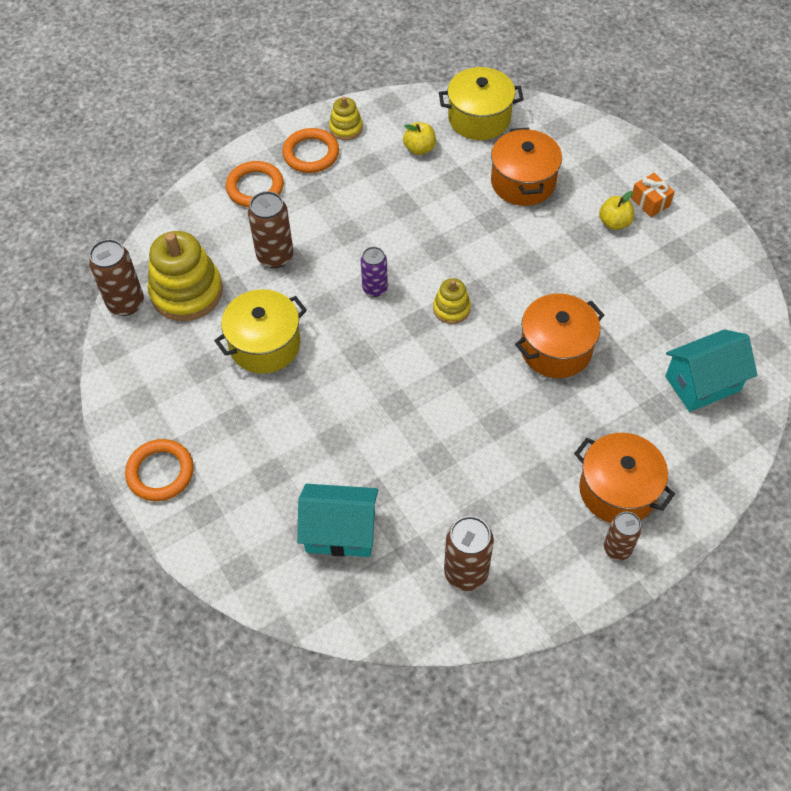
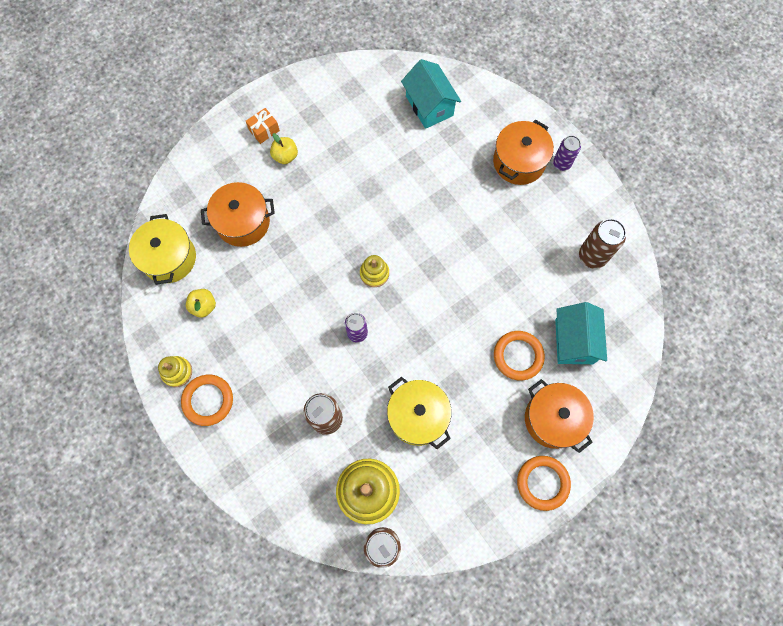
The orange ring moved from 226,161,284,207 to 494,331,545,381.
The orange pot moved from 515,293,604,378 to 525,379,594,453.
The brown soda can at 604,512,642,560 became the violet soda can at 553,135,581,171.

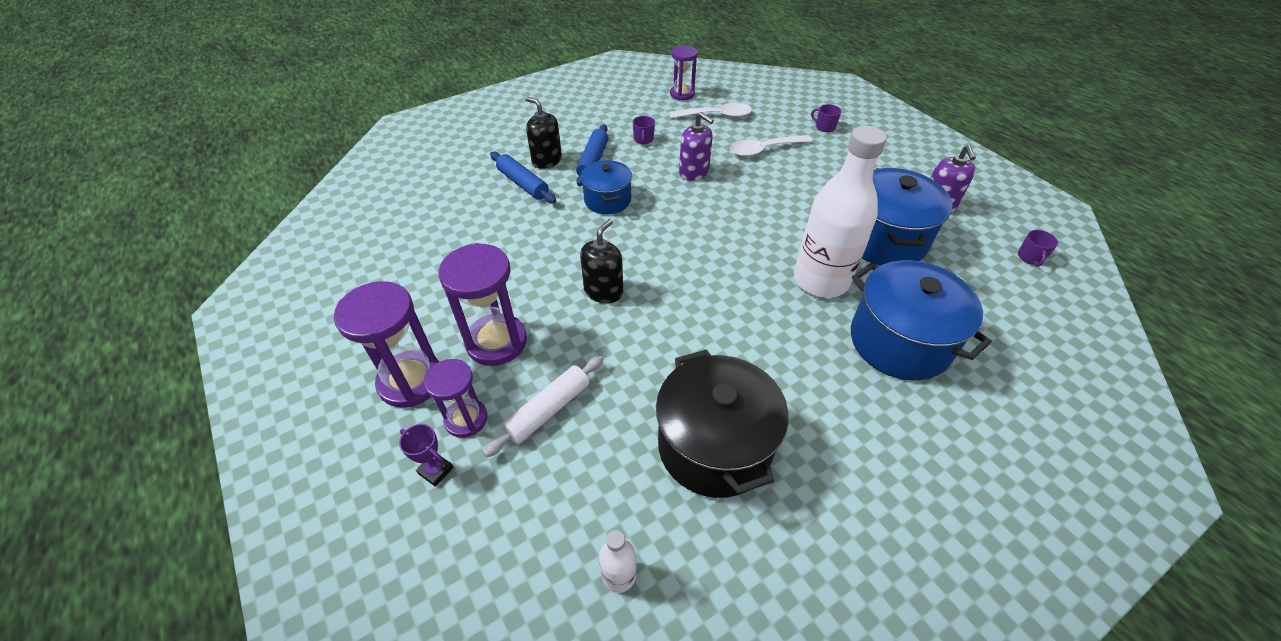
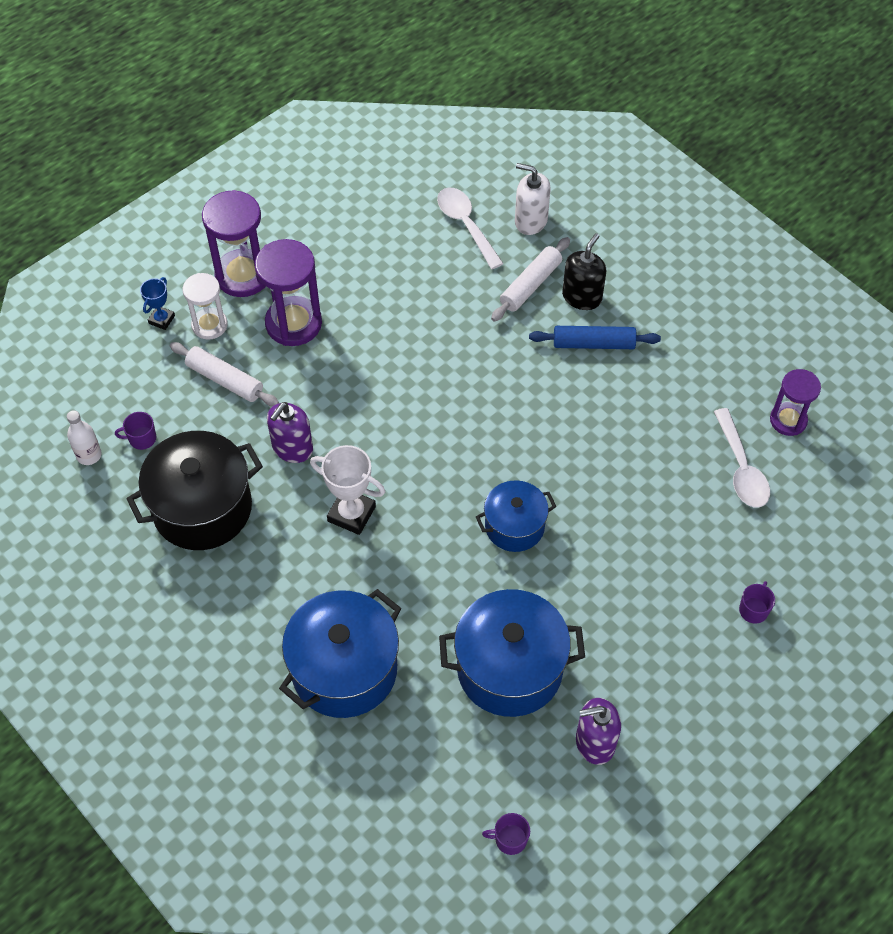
The violet coffee mug moved from 633,116,655,144 to 115,412,156,450.
The violet trophy at 399,424,454,487 became the royal blue trophy at 140,277,175,330.
The violet sand timer at 424,359,487,438 became the snow-white sand timer at 183,273,228,340.
The violet soap dispenser moved from 679,112,714,181 to 267,402,313,463.
The snow-white trophy at 310,445,385,535 appeared.
The snow-white tablespoon moved from 730,135,812,157 to 437,187,504,269.
The royal blue pot moved from 581,160,632,214 to 476,480,556,552.
The royal blue rolling pin at 490,152,556,203 became the snow-white rolling pin at 491,237,570,322.
The snow-white soap dispenser at 515,163,551,235 appeared.
The ebony soap dispenser at 580,219,623,303 disappeared.
The snow-white bottle at 794,126,887,298 disappeared.

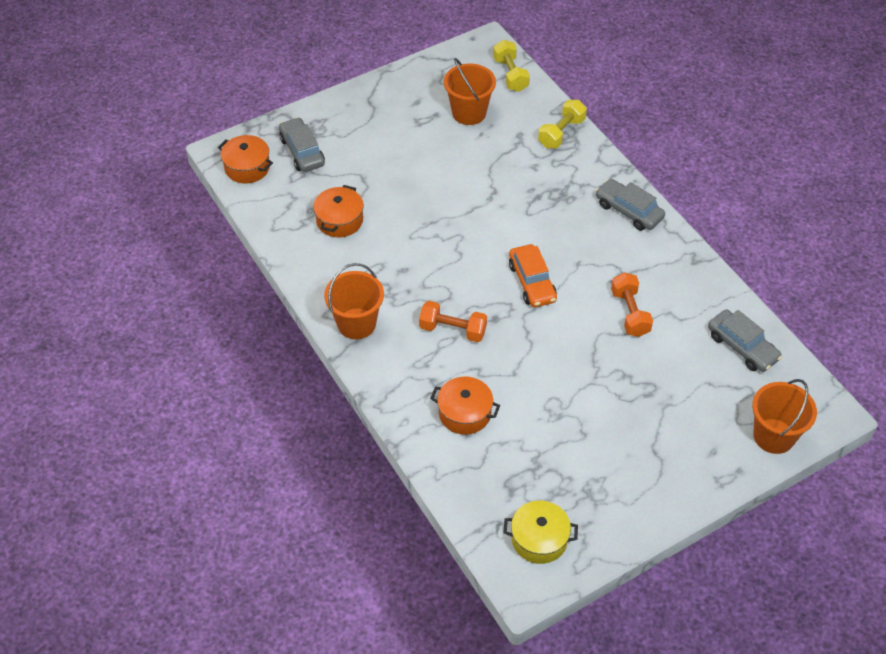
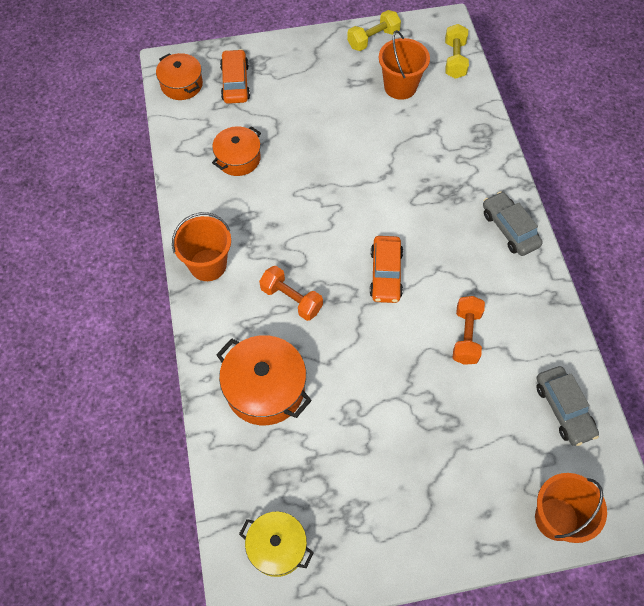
The orange pot at 430,376,500,435 changed to 1.53 times the size.
The ash-grey toy car at 279,117,325,172 became the orange toy car at 220,49,250,104.
The bright yellow free weight moved from 538,100,587,148 to 347,10,401,51.

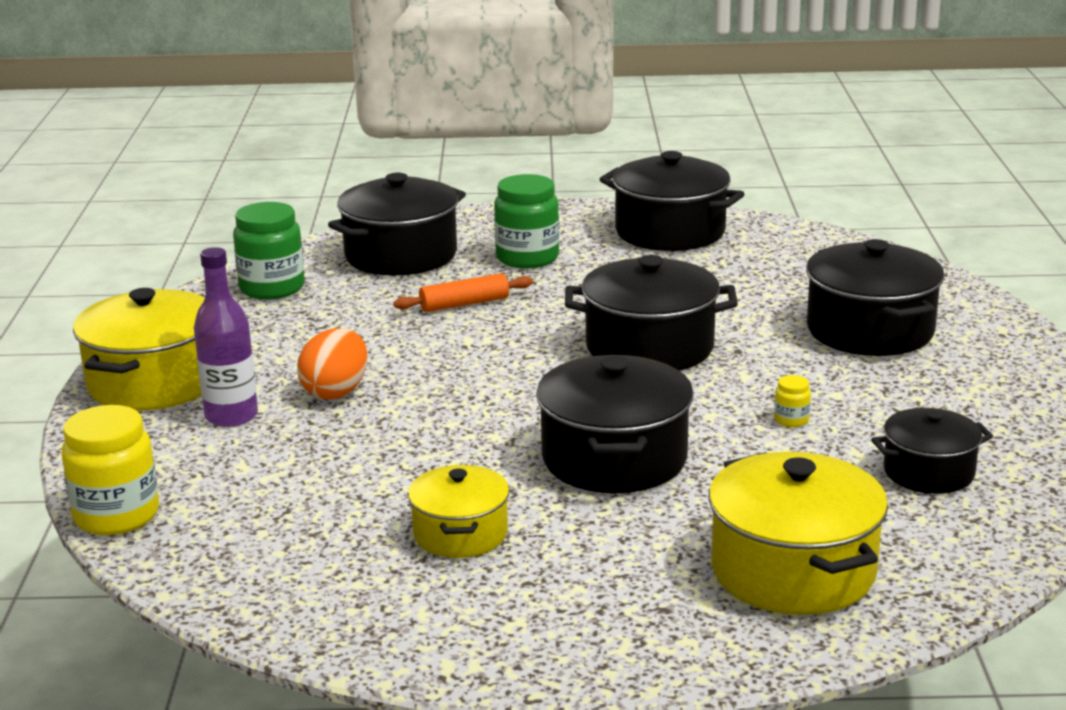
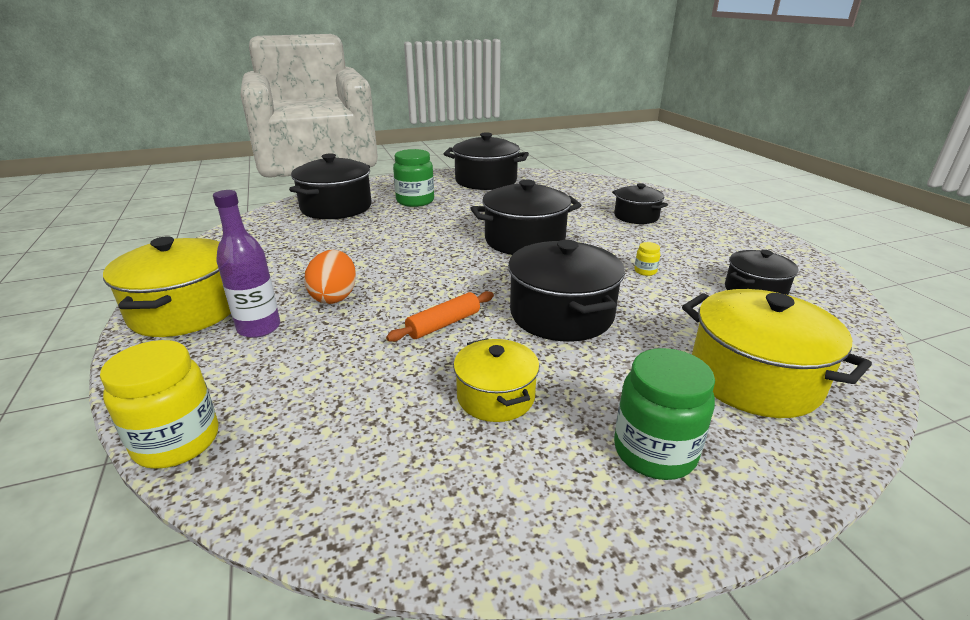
The orange rolling pin moved from 394,273,533,312 to 386,291,494,342.
The ebony pot at 806,239,945,356 changed to 0.60 times the size.
The leaf-green jar moved from 233,202,305,300 to 614,348,715,480.

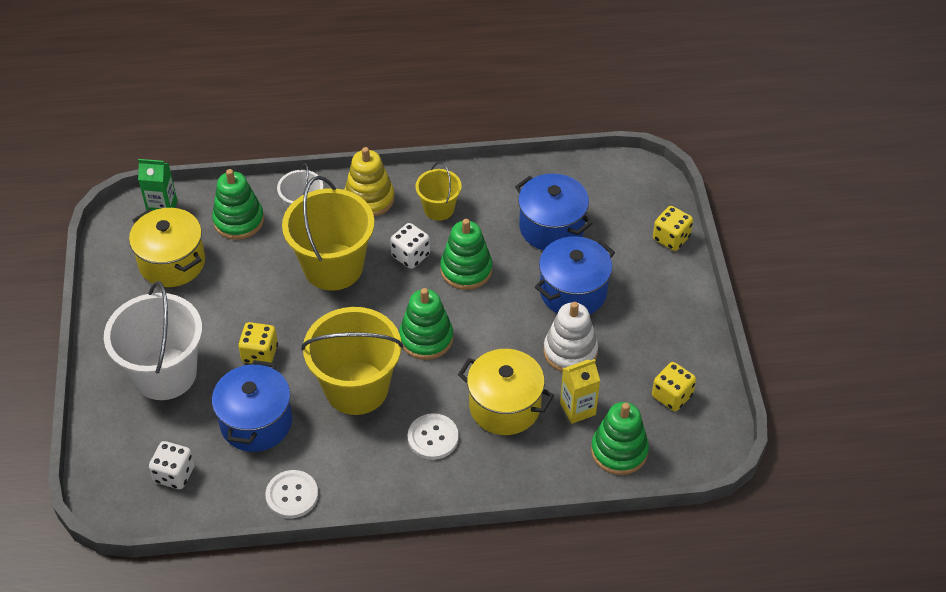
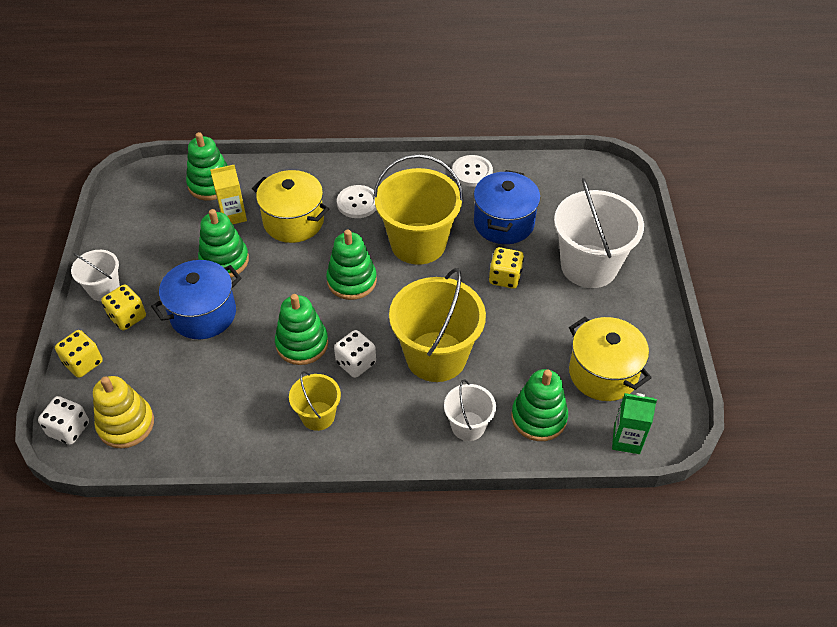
The snow-white die moved from 149,441,195,489 to 38,396,89,445.
The snow-white pail at 71,250,120,301 appeared.
The bright yellow stacking toy moved from 344,147,394,217 to 93,376,154,449.
The bright yellow die moved from 652,362,696,411 to 101,284,146,330.
The snow-white stacking toy at 544,302,598,372 became the leaf-green stacking toy at 198,209,249,277.
The royal blue pot at 515,174,593,250 disappeared.

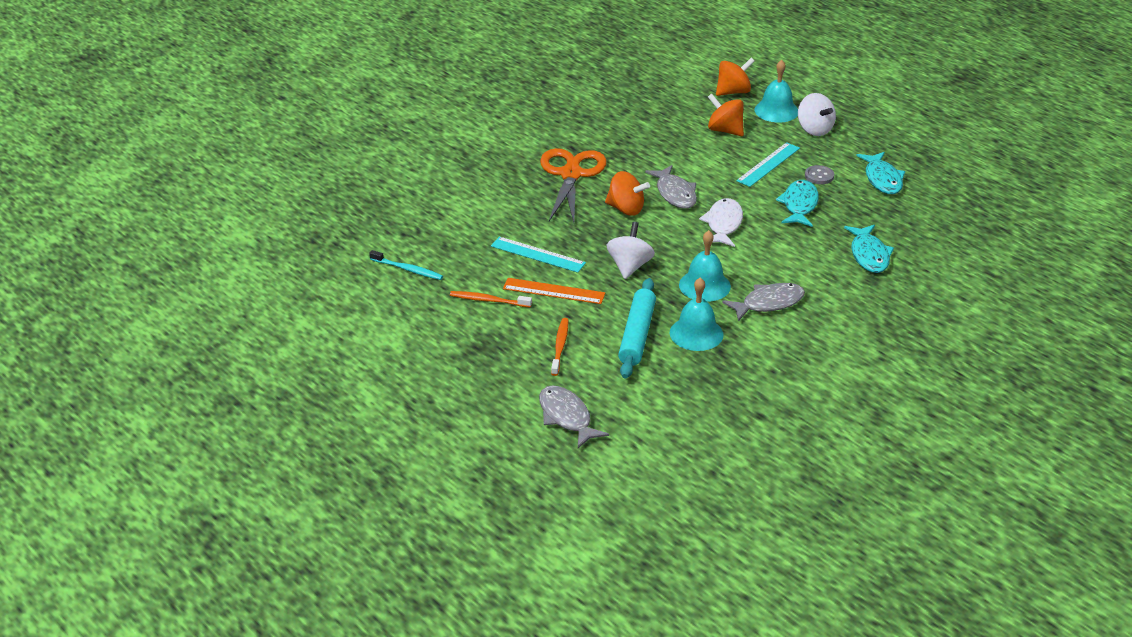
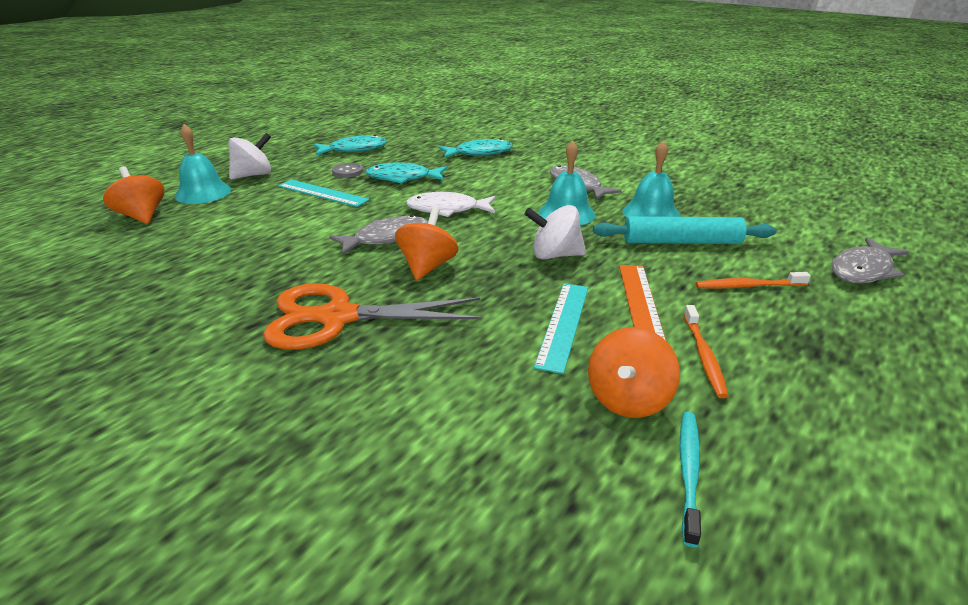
The orange toy top moved from 708,94,744,136 to 588,327,680,418.

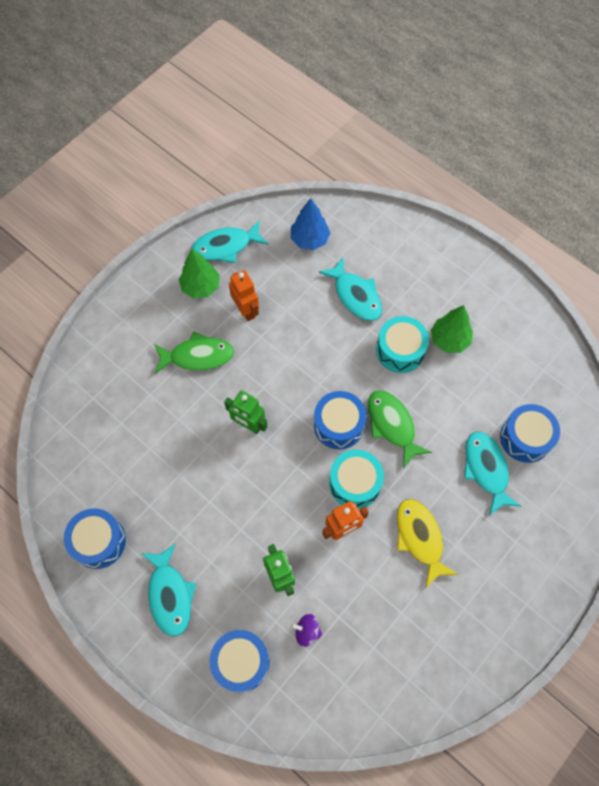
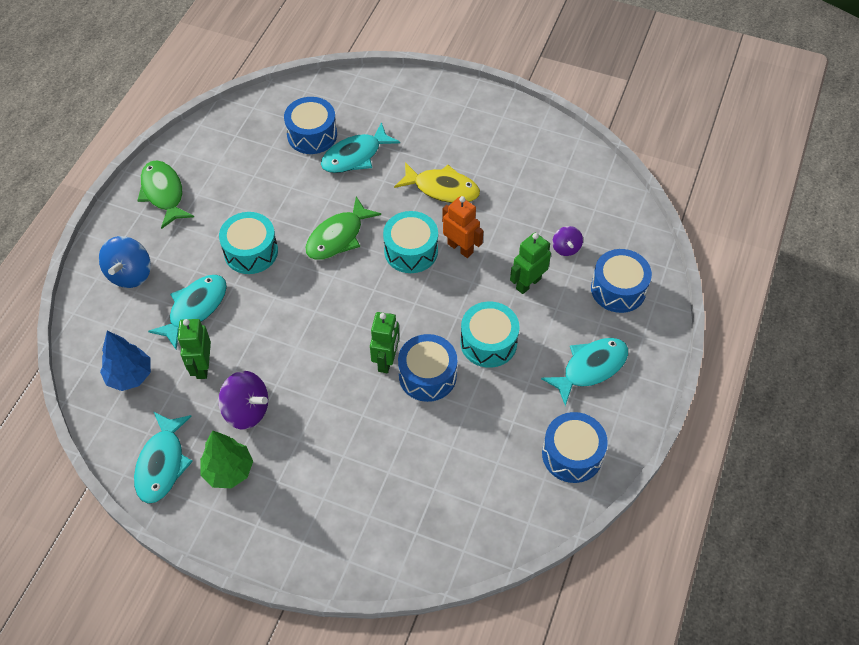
The royal blue toy top at 99,236,151,288 appeared.
The turquoise fish at 191,220,268,263 turned 45 degrees clockwise.
The leaf-green fish moved from 154,331,234,374 to 137,160,194,229.
The leaf-green robot at 178,319,211,379 appeared.
The orange robot at 229,270,259,321 was replaced by the violet toy top at 218,371,268,430.
The bright yellow fish at 397,499,458,587 turned 120 degrees counterclockwise.
The royal blue toy drum moved from 314,391,367,449 to 398,334,457,402.
The turquoise toy drum at 460,302,519,368 appeared.
The leaf-green tree at 430,305,473,353 disappeared.

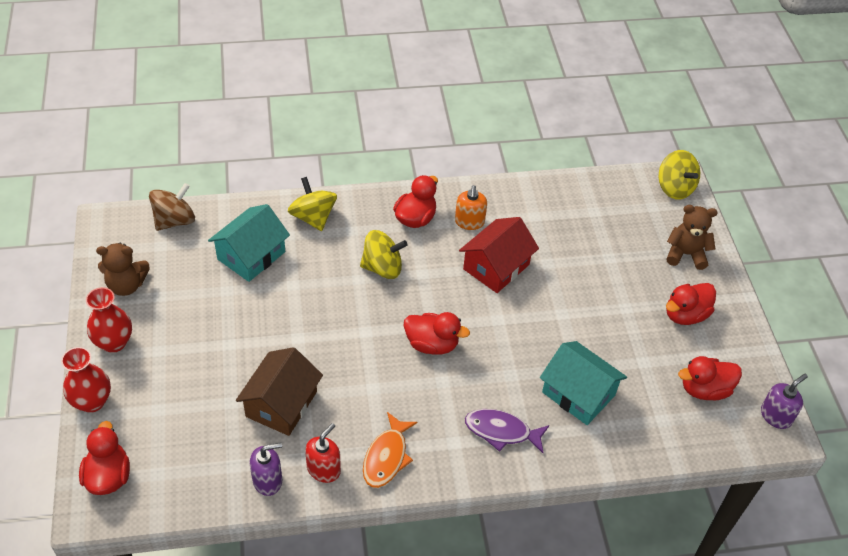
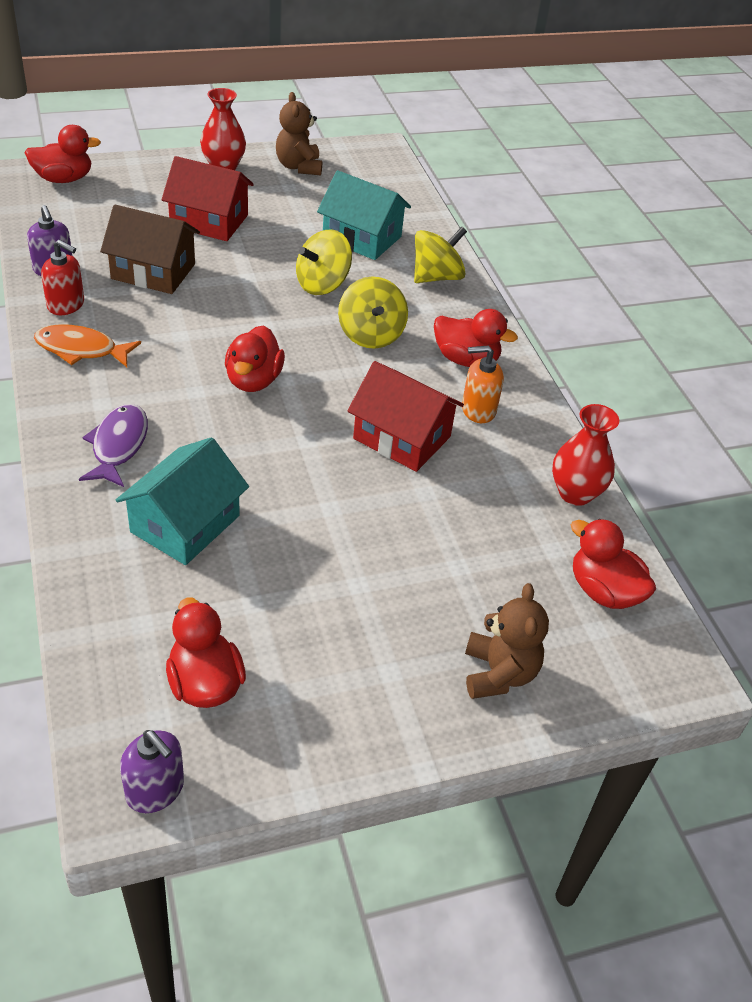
The red toy house at 162,156,254,241 appeared.
The bright yellow toy top moved from 659,150,700,199 to 296,229,352,295.
The red flower vase moved from 61,347,111,413 to 552,404,619,506.
The red rubber duck moved from 666,283,716,325 to 571,519,656,609.
The brown toy top at 149,183,195,231 disappeared.

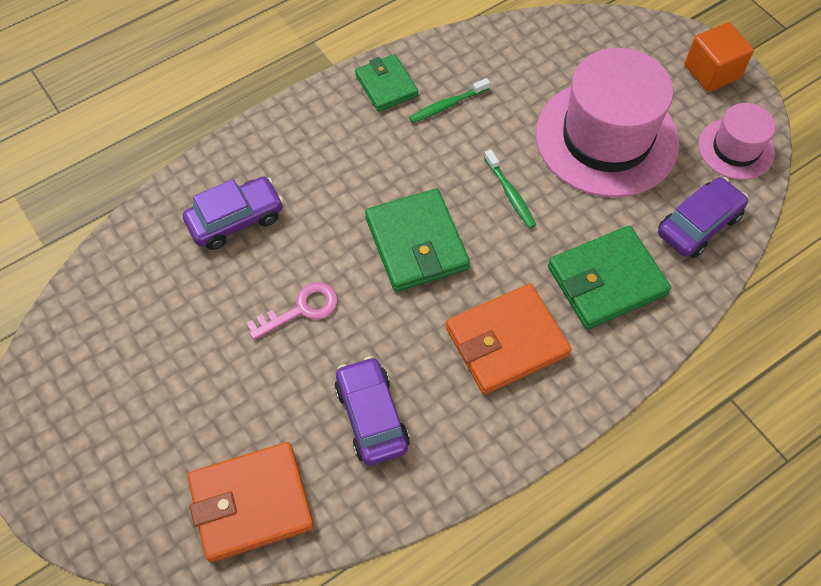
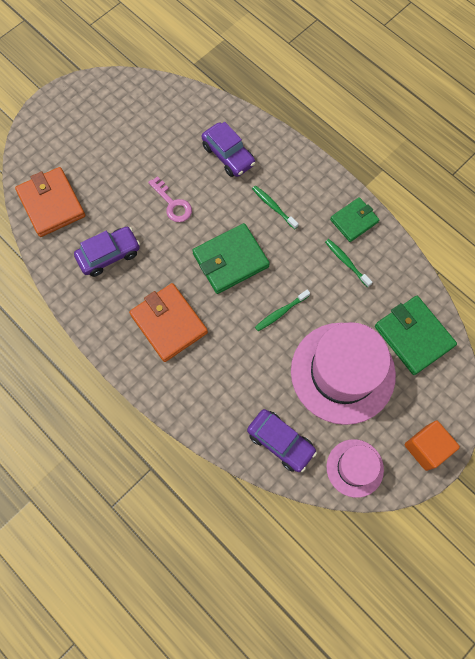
The leaf-green toothbrush at 252,185,299,229 appeared.
The leaf-green billfold moved from 548,226,671,329 to 375,296,457,375.

